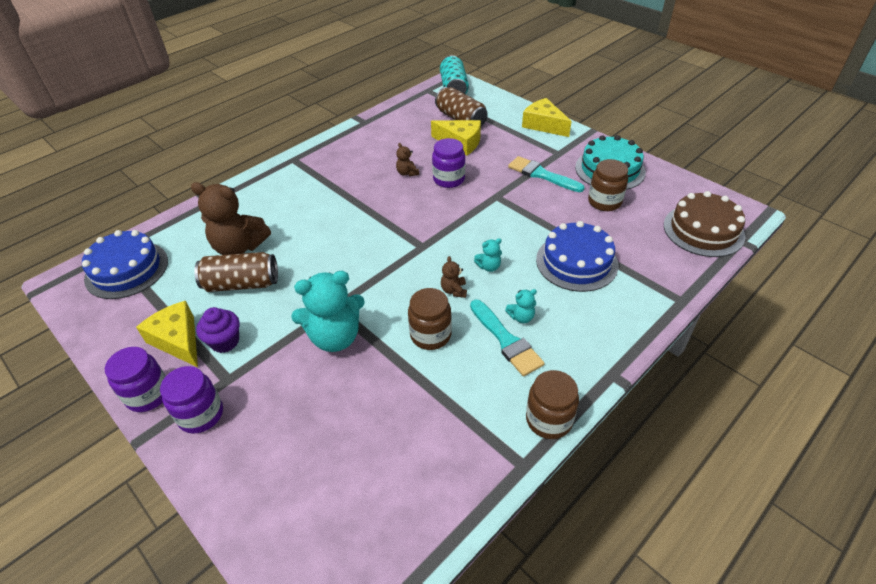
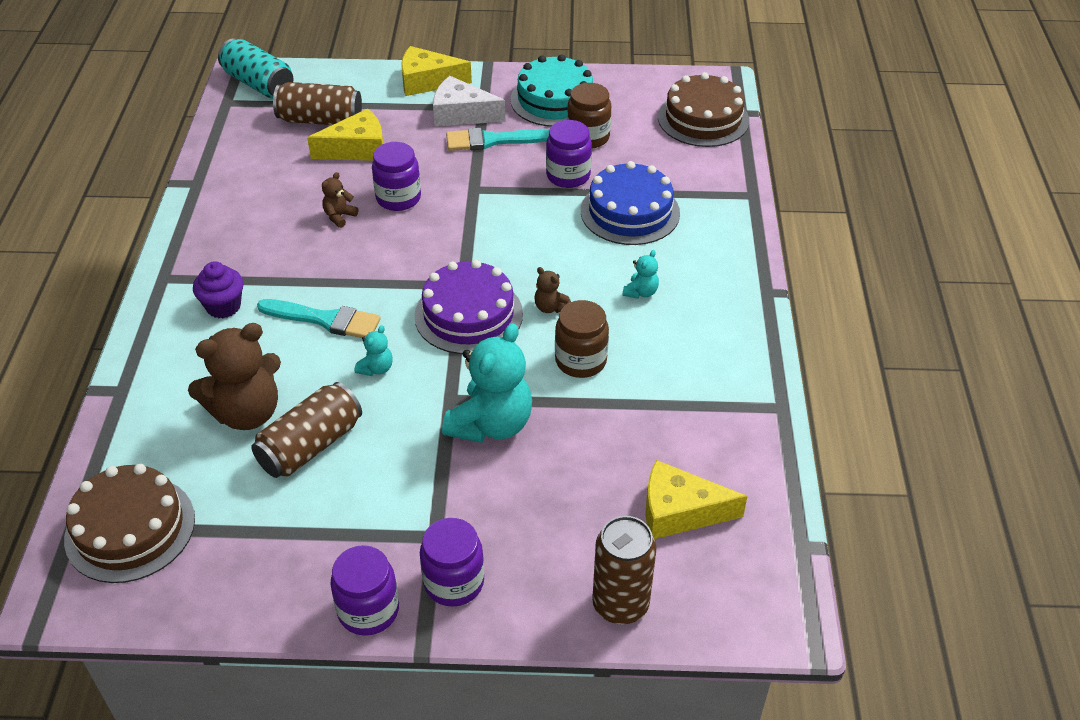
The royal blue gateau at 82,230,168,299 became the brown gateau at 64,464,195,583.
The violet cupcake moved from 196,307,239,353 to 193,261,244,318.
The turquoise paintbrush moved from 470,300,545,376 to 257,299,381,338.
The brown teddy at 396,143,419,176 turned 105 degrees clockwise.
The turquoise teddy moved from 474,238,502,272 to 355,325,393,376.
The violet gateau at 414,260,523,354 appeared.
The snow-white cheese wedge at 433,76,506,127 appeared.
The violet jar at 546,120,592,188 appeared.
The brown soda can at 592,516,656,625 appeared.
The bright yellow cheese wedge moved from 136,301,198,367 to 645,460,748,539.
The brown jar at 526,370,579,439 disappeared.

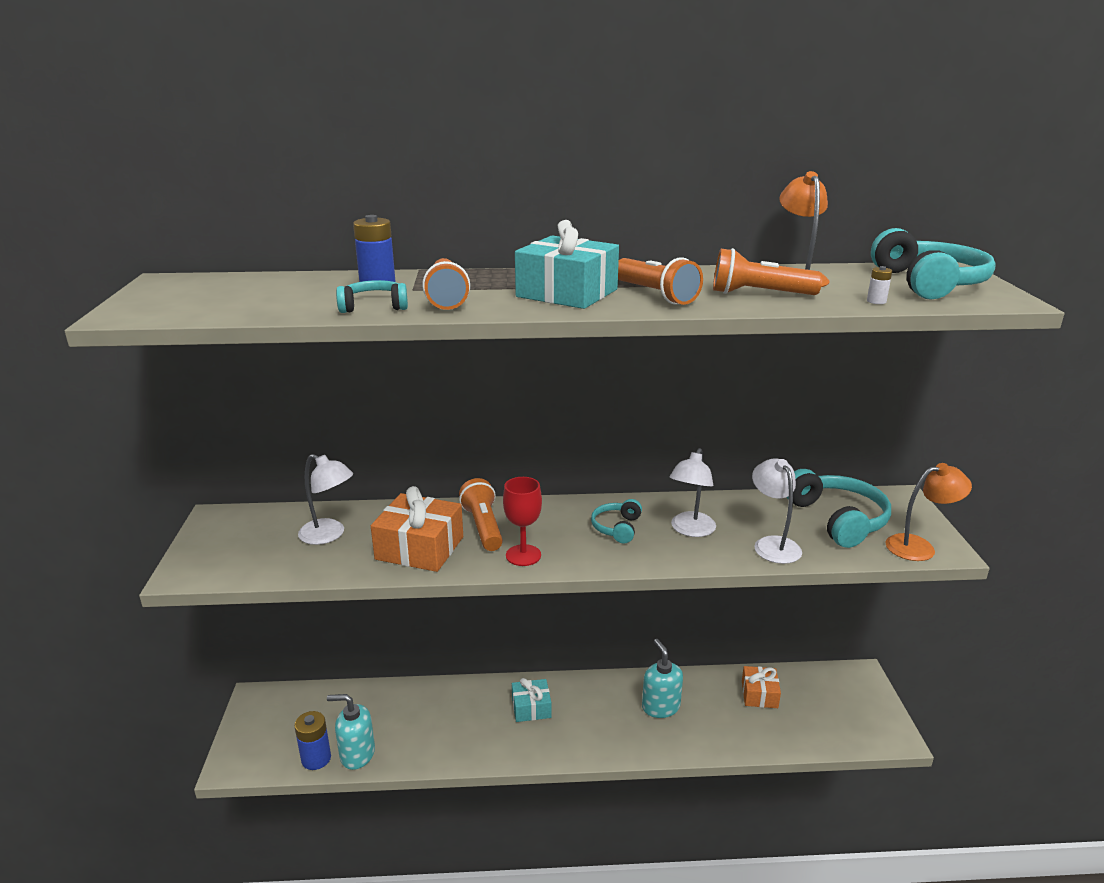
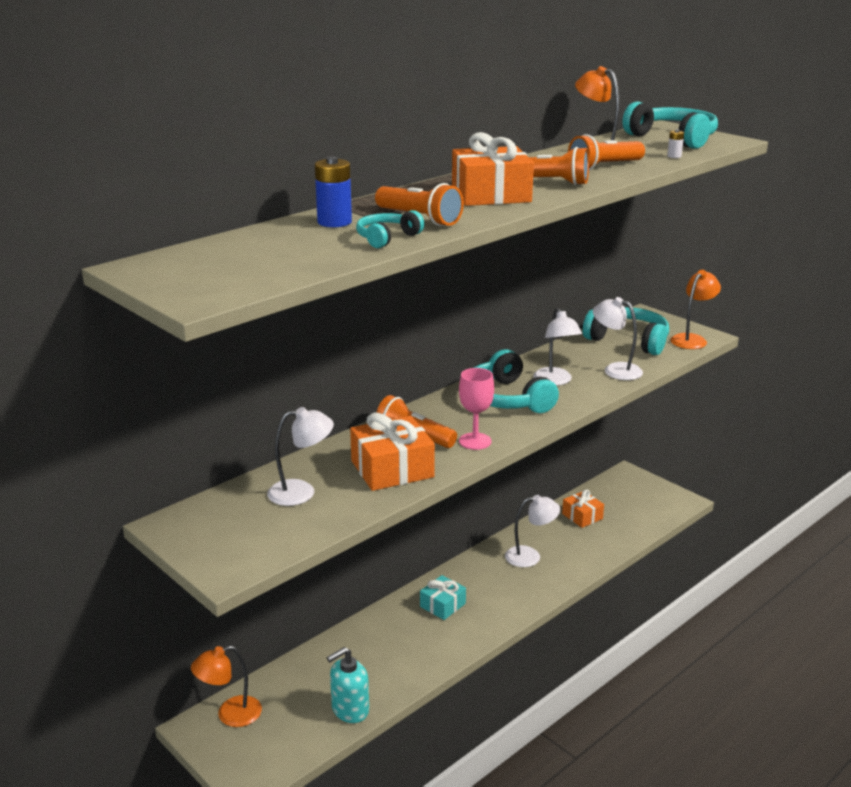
The orange lamp at 191,646,262,727 appeared.
The turquoise wrapped gift at 515,220,619,309 became the orange wrapped gift at 452,132,534,206.
The red chalice at 503,477,542,566 became the rose-pink chalice at 459,368,494,450.
The turquoise headphones at 591,499,642,543 changed to 1.83 times the size.
The turquoise soap dispenser at 642,639,683,718 was replaced by the snow-white lamp at 505,495,560,567.
The royal blue AA battery at 294,711,331,770 disappeared.

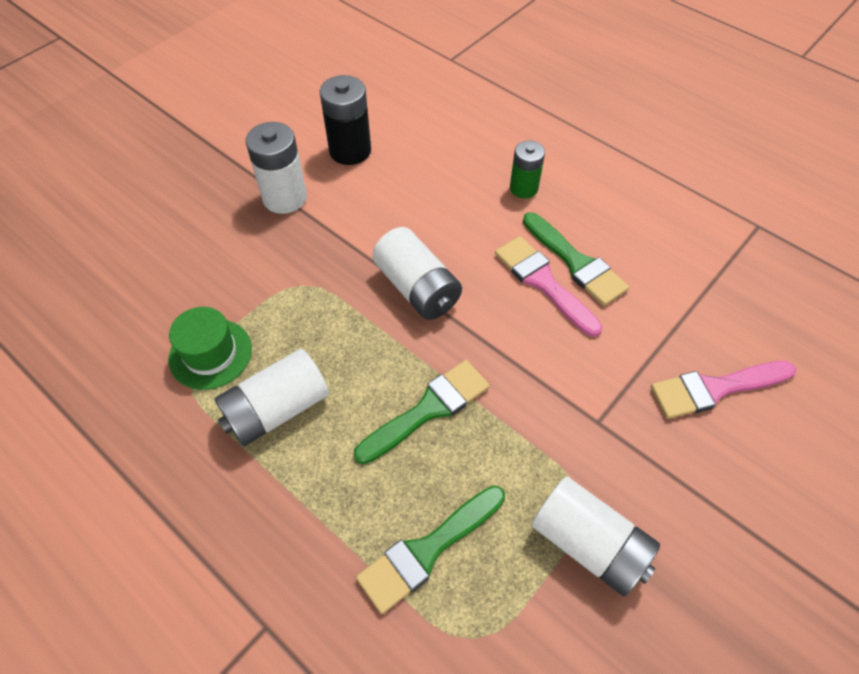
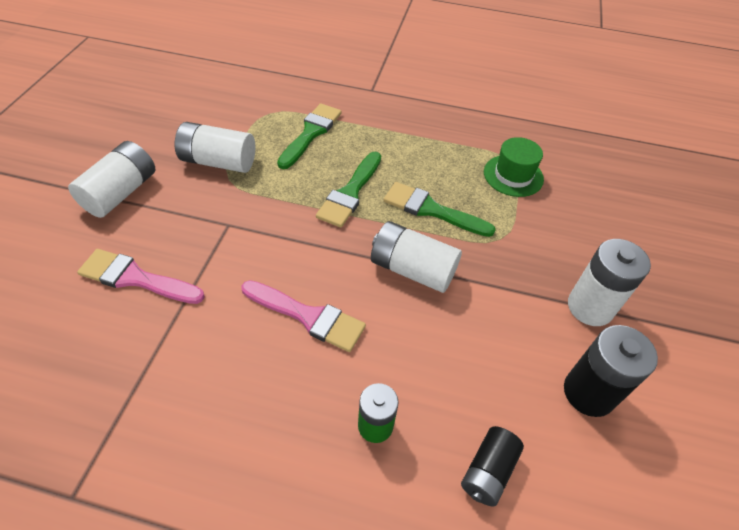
The snow-white AA battery moved from 215,349,329,446 to 68,141,156,218.
The rose-pink paintbrush at 651,361,796,419 turned 120 degrees counterclockwise.
The leaf-green paintbrush moved from 523,212,629,306 to 384,182,496,237.
The ebony AA battery at 461,426,524,507 appeared.

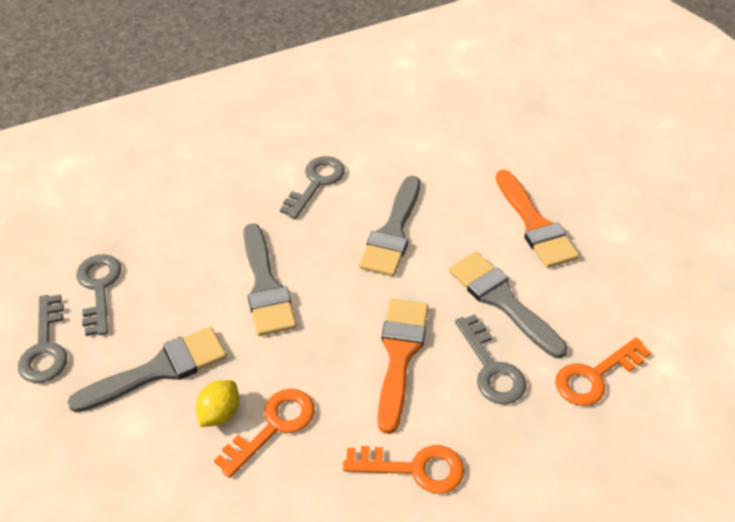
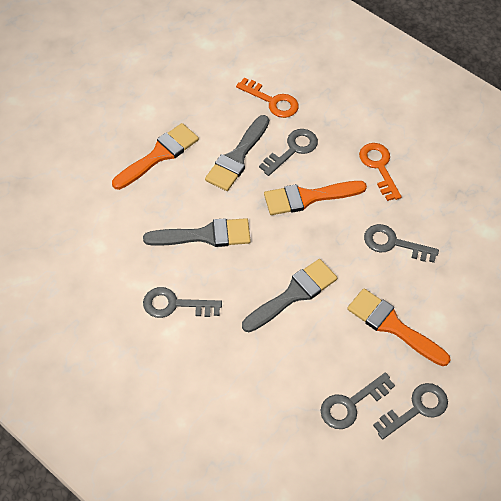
The ash-grey paintbrush at 67,327,227,413 became the orange paintbrush at 347,289,450,366.
The orange key at 214,388,315,478 became the ash-grey key at 364,224,439,263.
The bright yellow citrus fruit at 196,380,239,427 disappeared.

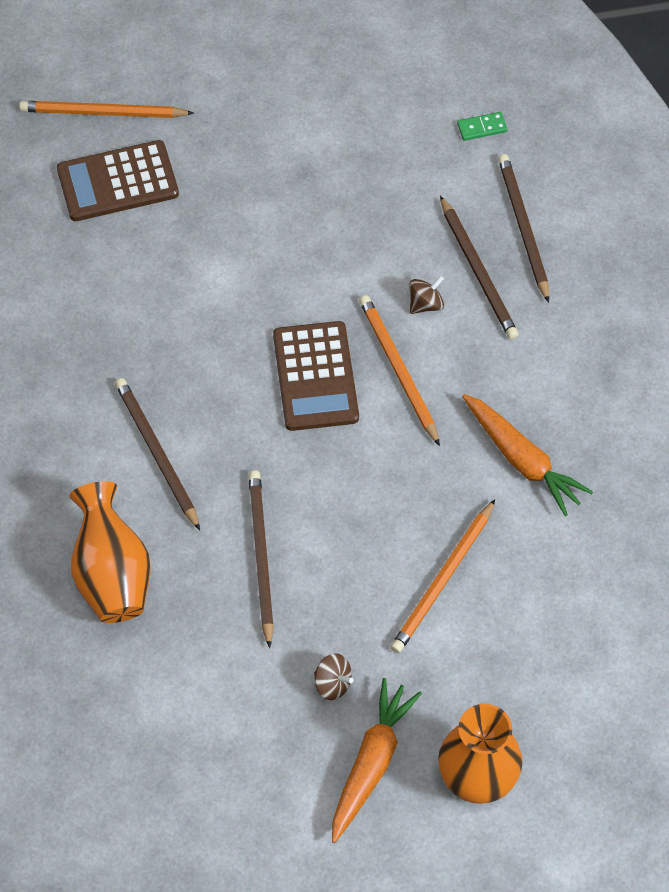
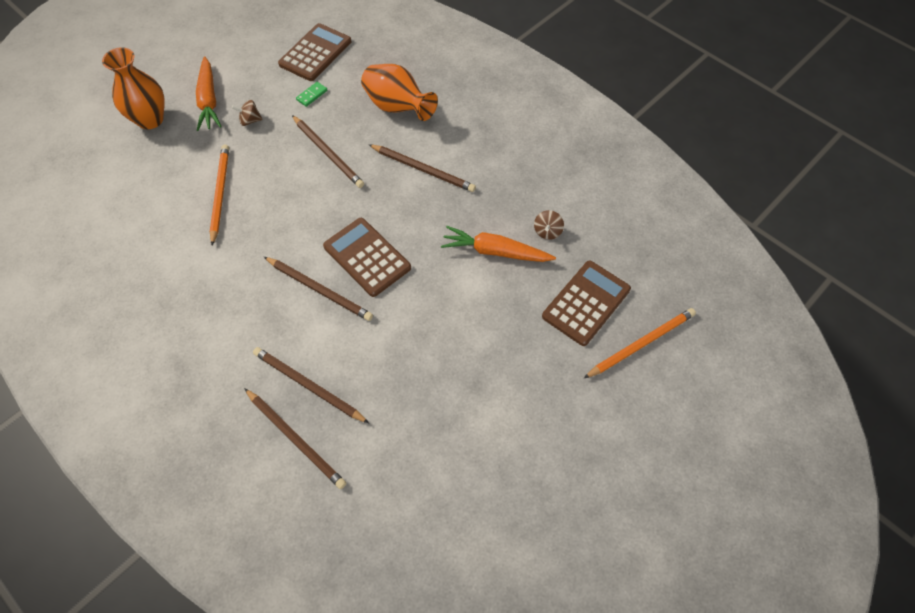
The orange pencil at 359,295,440,446 became the brown pencil at 264,257,373,321.
The brown adding machine at 278,23,351,81 appeared.
The leaf-green domino moved from 457,112,508,141 to 296,82,327,107.
The orange toy carrot moved from 462,394,593,516 to 441,226,556,262.
The brown toy top moved from 409,275,444,314 to 534,210,564,240.

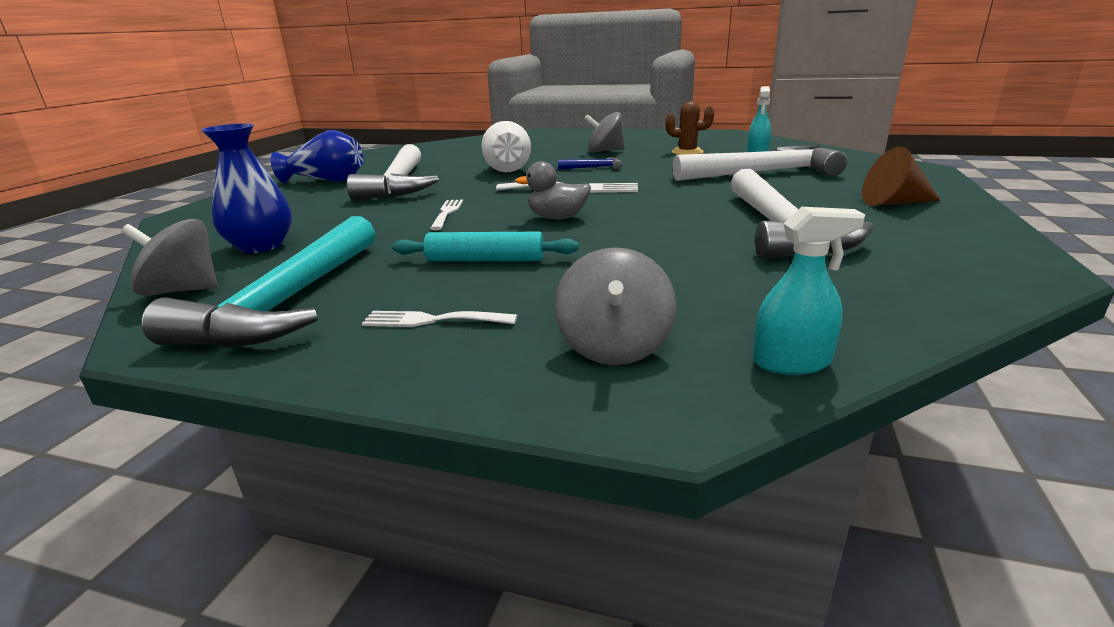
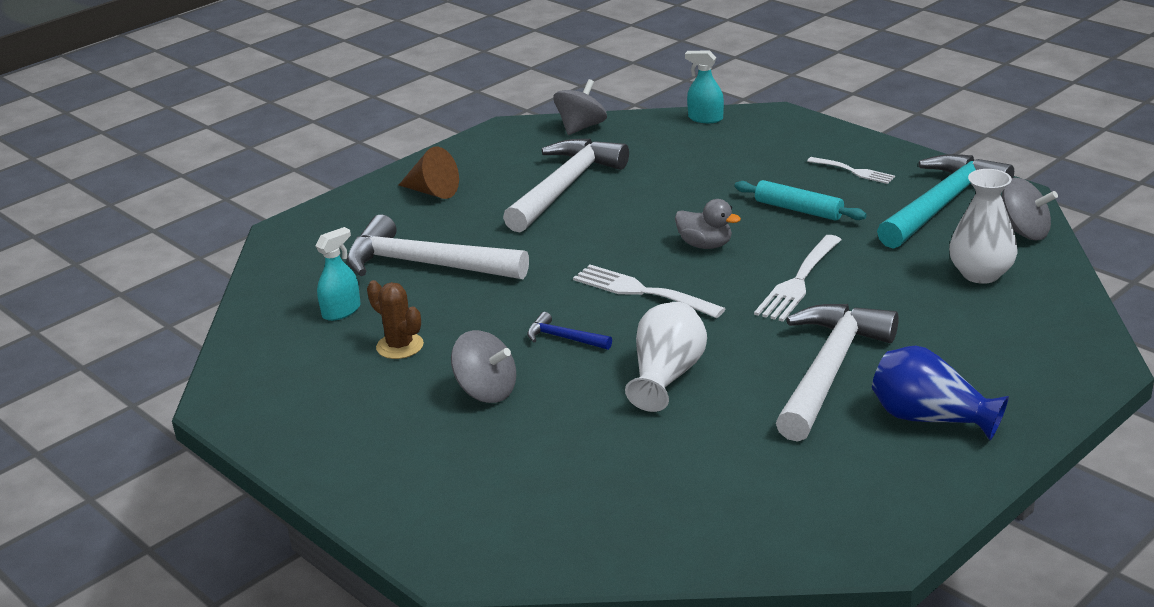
The ash-grey toy top moved from 554,247,676,365 to 553,79,607,135.
The snow-white table fork at 430,200,463,230 changed to 1.61 times the size.
The royal blue flower vase at 201,123,292,253 became the snow-white flower vase at 949,169,1018,284.

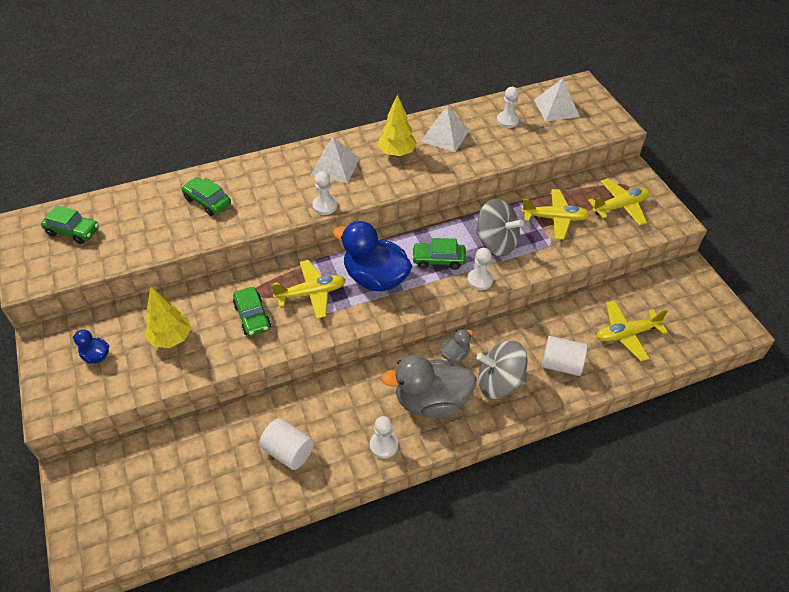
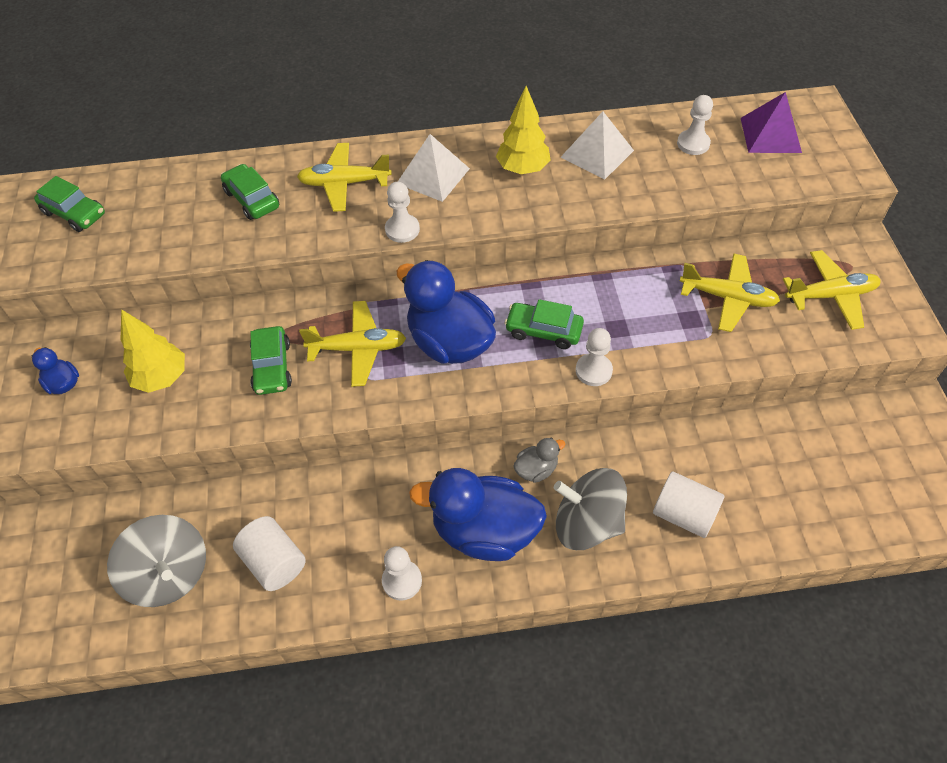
The ash-grey toy top moved from 476,199,524,256 to 107,515,206,607.
The bright yellow plane moved from 596,300,668,361 to 297,143,392,212.
The ash-grey rubber duck at 381,355,477,418 became the royal blue rubber duck at 409,468,547,561.
The snow-white solid pyramid at 534,78,580,122 became the violet solid pyramid at 741,92,802,153.

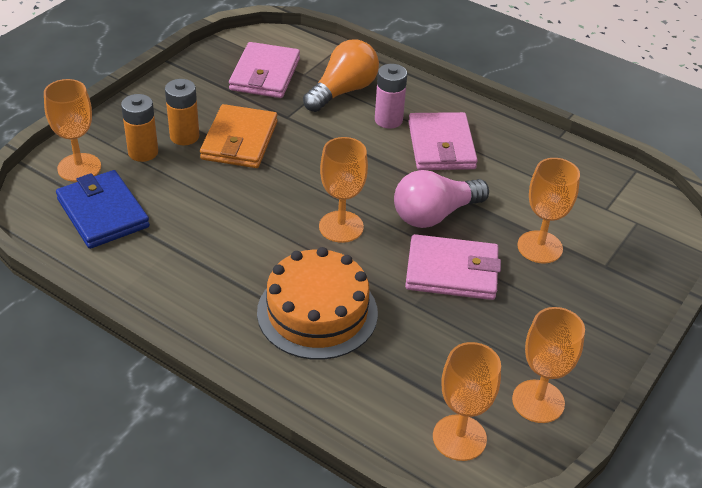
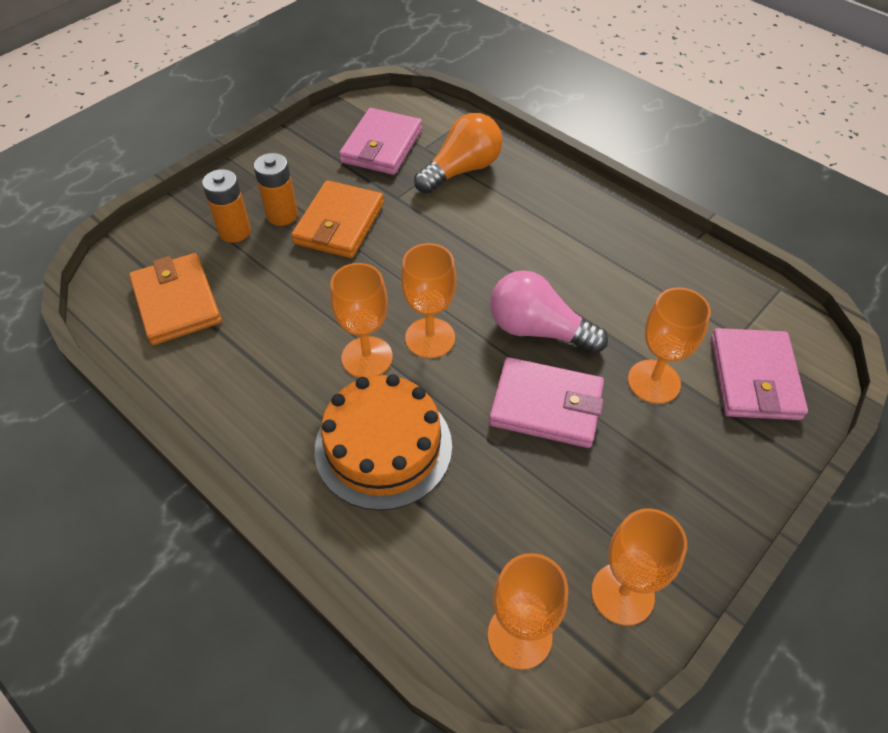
The royal blue billfold at 56,170,150,249 became the orange billfold at 129,253,222,345.
The orange chalice moved from 44,79,101,182 to 330,263,393,378.
The rose-pink bulb at 394,170,489,228 turned 45 degrees clockwise.
The rose-pink billfold moved from 408,112,478,170 to 711,328,808,420.
The rose-pink AA battery at 375,64,407,129 disappeared.

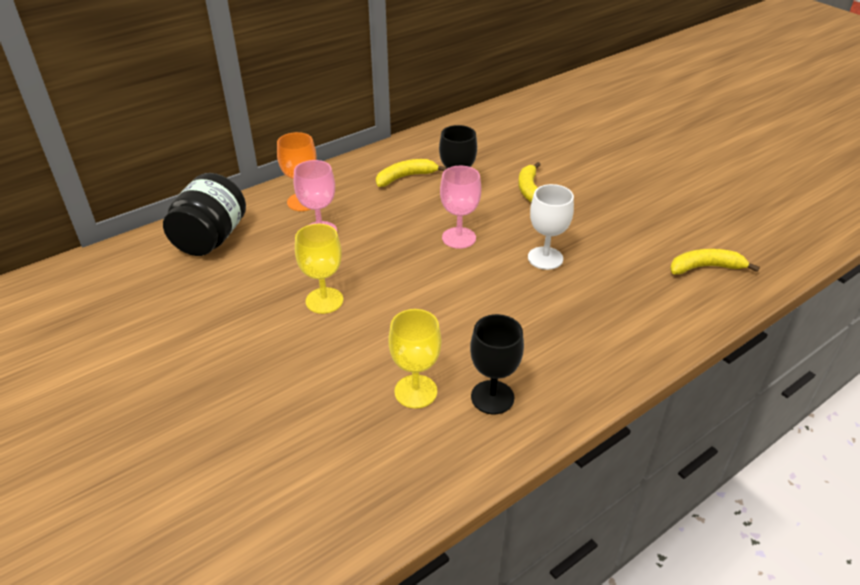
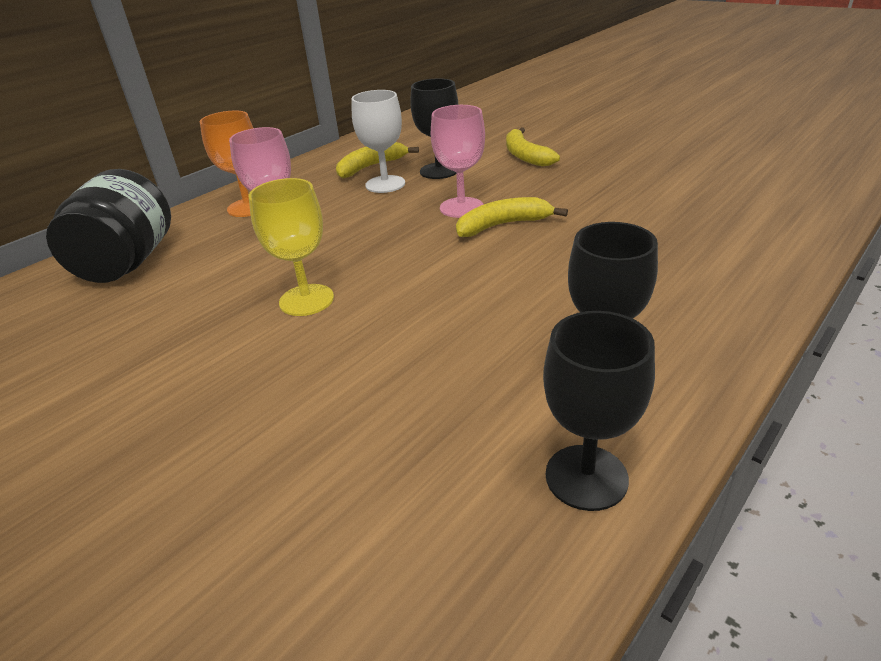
The snow-white chalice moved from 528,184,574,270 to 352,90,405,193.
The bright yellow banana fruit moved from 670,249,760,275 to 456,197,568,237.
The ebony chalice at 543,311,655,511 appeared.
The bright yellow chalice at 388,309,441,408 disappeared.

